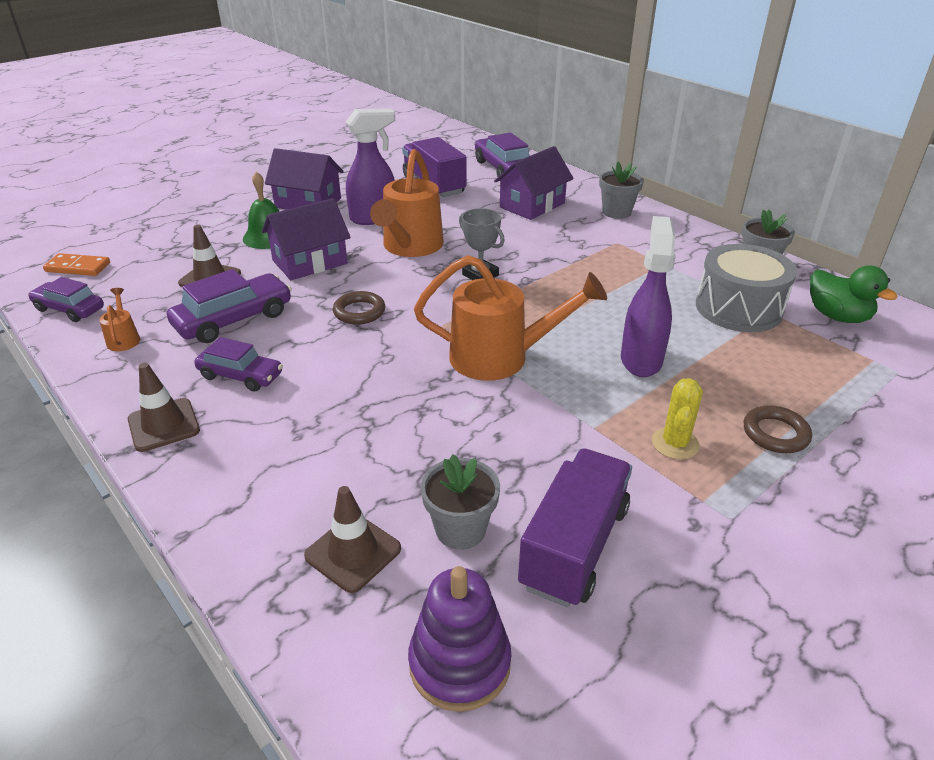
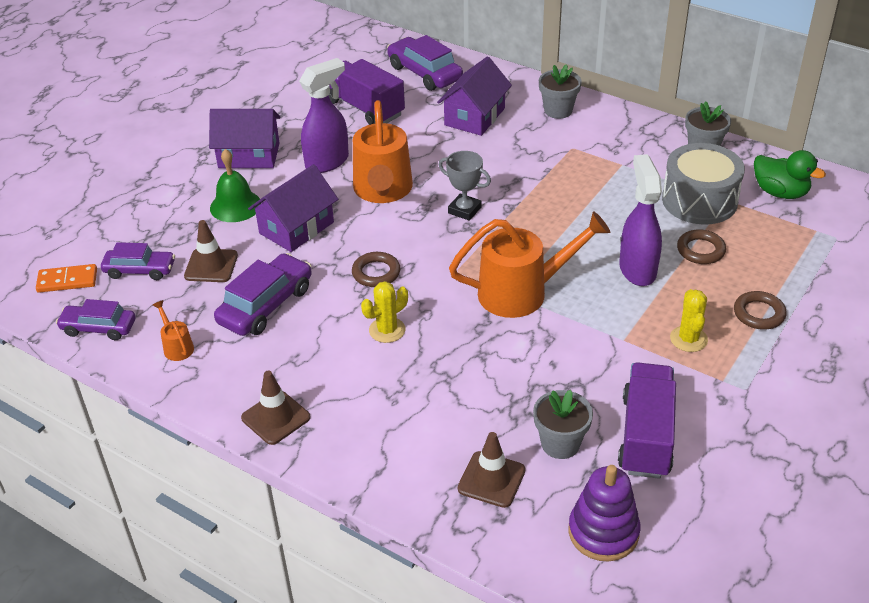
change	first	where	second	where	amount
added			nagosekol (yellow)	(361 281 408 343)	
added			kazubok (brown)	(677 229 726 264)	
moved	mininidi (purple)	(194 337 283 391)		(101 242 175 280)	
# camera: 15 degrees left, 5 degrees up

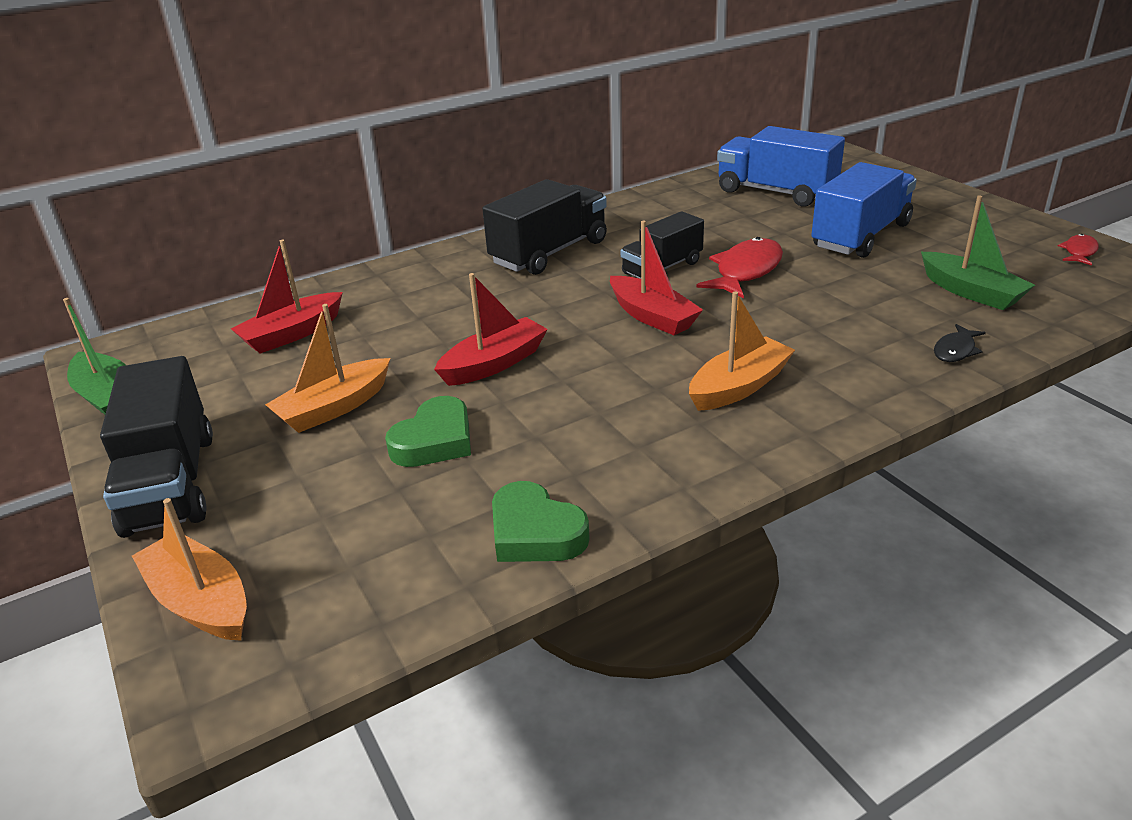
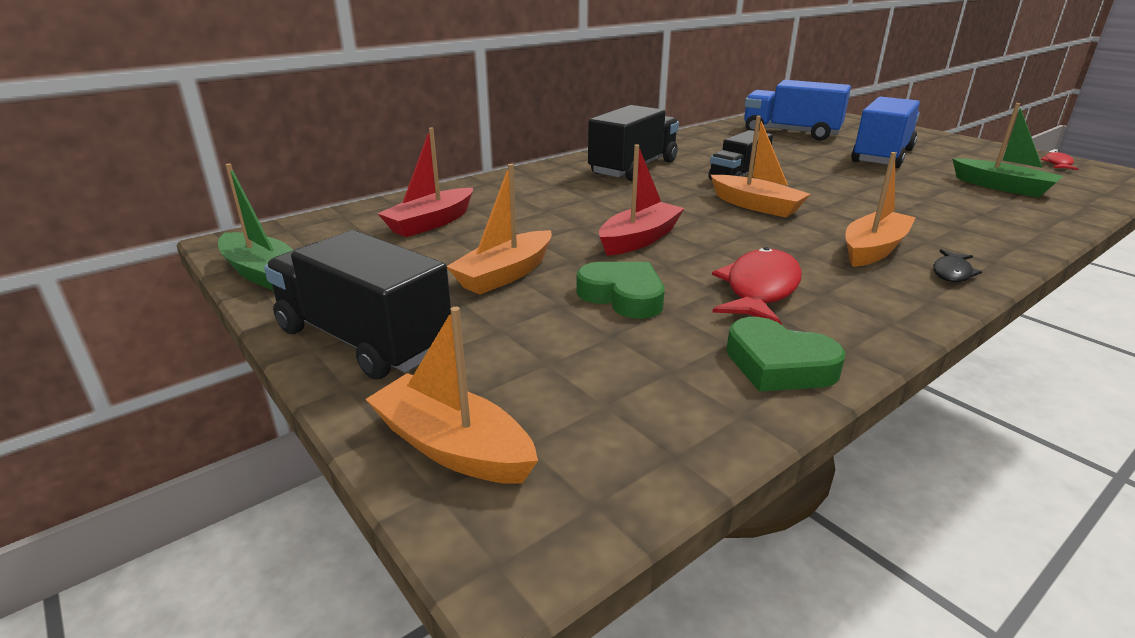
change	first	where	second	where	amount
moved	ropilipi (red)	(696 237 783 299)		(712 247 802 324)	
moved	ropilipi (black)	(934 324 986 362)		(934 249 982 282)	
recoloured	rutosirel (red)	(610 221 703 335)	rutosirel (orange)	(711 116 811 218)	
turned	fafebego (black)	(100 356 213 538)		(264 230 451 380)	150 degrees clockwise
turned	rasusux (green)	(385 396 471 467)		(576 262 664 319)	75 degrees counterclockwise
# camera: 10 degrees left, 5 degrees down

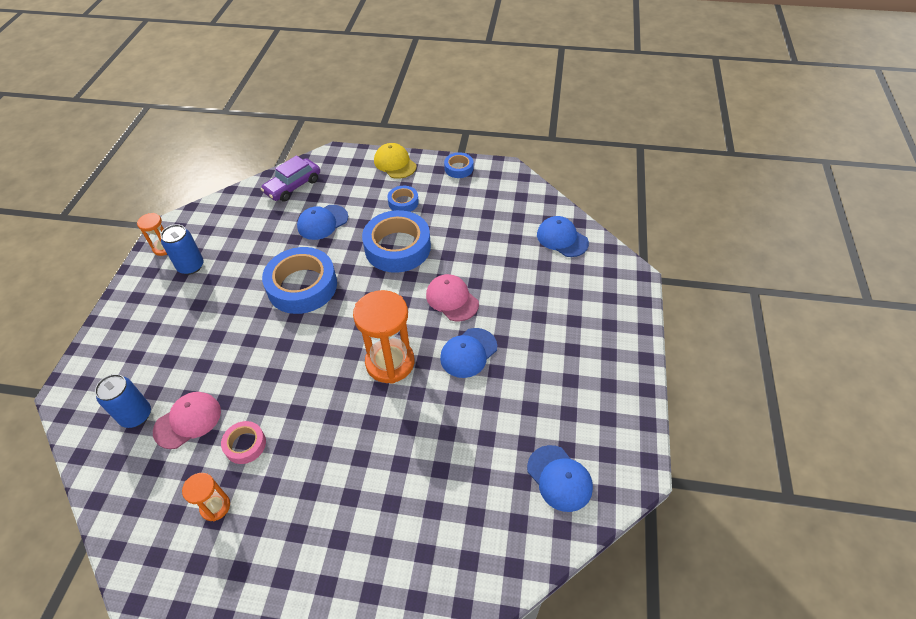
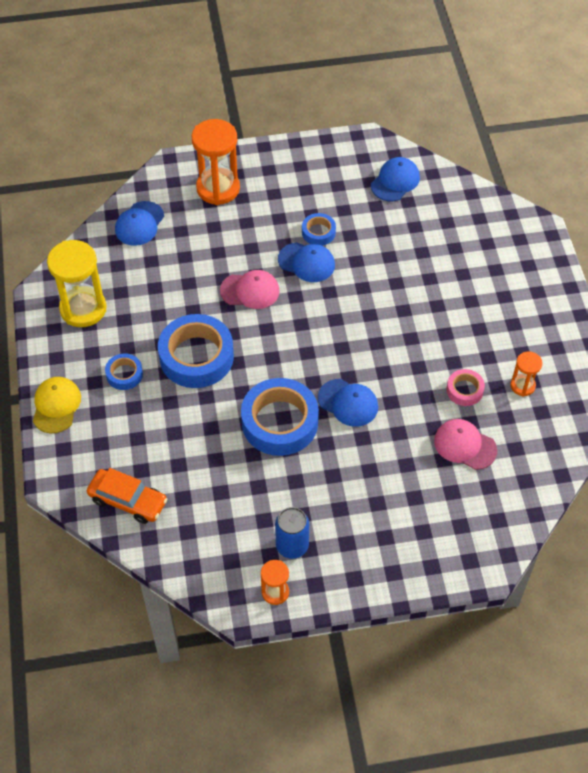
change	first	where	second	where	amount
removed	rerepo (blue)	(95 374 151 428)			
added			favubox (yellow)	(47 240 107 327)	
moved	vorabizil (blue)	(297 205 348 240)		(318 379 378 427)	
moved	favubox (orange)	(353 290 414 384)		(192 119 240 205)	
moved	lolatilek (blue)	(444 152 473 178)		(302 213 336 246)	
recoloured	mininidi (purple)	(261 155 320 202)	mininidi (orange)	(87 468 167 524)	
turned	vorabizil (yellow)	(374 143 417 179)		(33 377 81 433)	150 degrees clockwise
turned	vorabizil (pink)	(426 274 479 321)		(220 270 280 309)	120 degrees counterclockwise
# camera: 110 degrees left, 5 degrees up

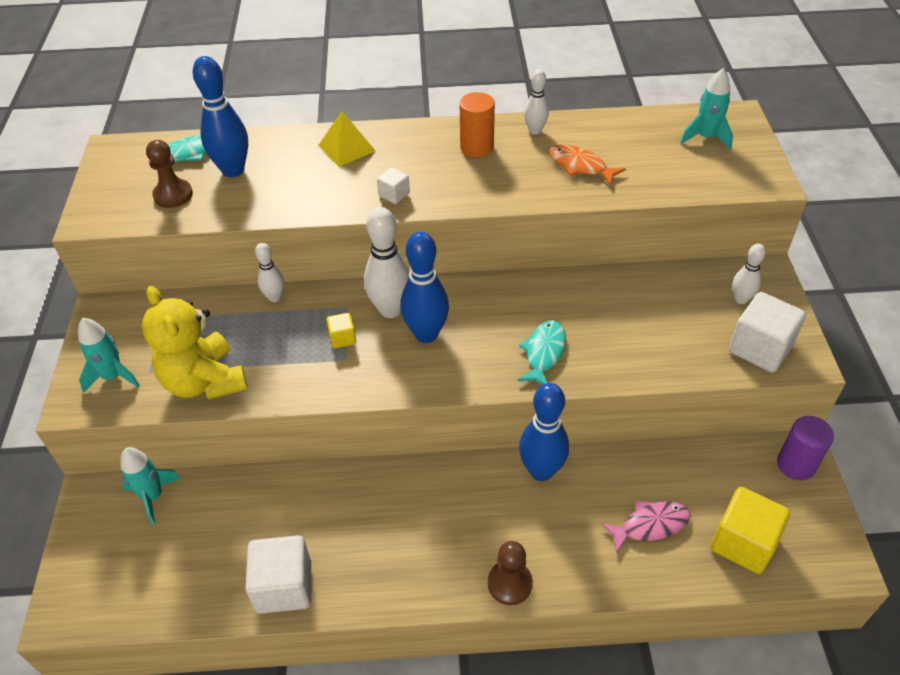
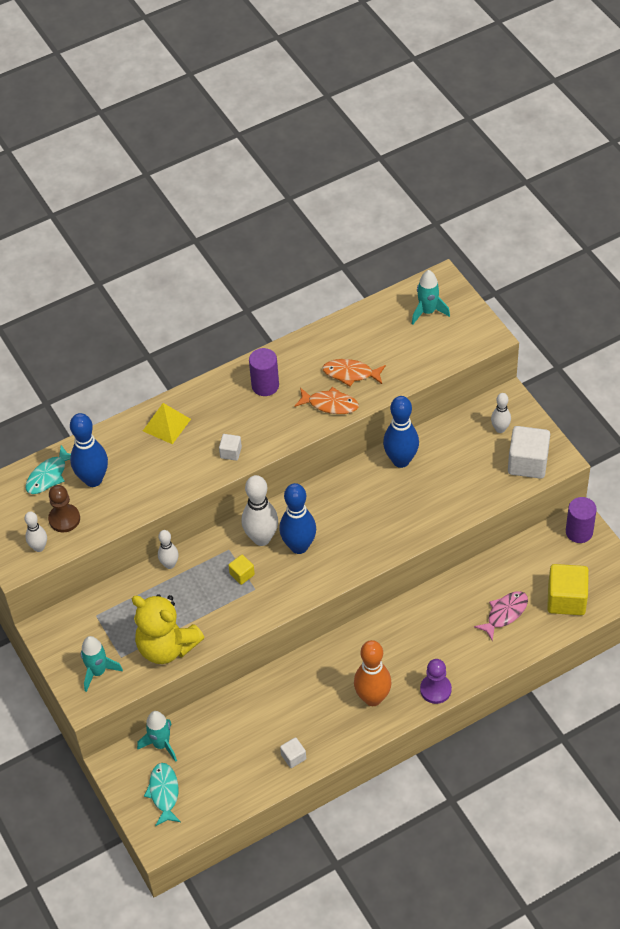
change	first	where	second	where	amount
added			ropilipi (orange)	(295 387 359 414)	
added			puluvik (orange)	(354 640 392 706)	
moved	ropilipi (turquoise)	(518 320 566 385)		(144 763 181 826)	
moved	puluvik (blue)	(519 383 569 481)		(383 396 419 468)	
moved	puluvik (white)	(524 69 549 135)		(25 511 47 552)	
recoloured	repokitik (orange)	(460 92 495 157)	repokitik (purple)	(249 348 279 396)	
recoloured	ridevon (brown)	(488 541 533 605)	ridevon (purple)	(420 659 452 704)	
resized	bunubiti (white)	(245 535 311 614)		(280 737 306 768)	x0.49
# camera: 25 degrees left, 5 degrees up

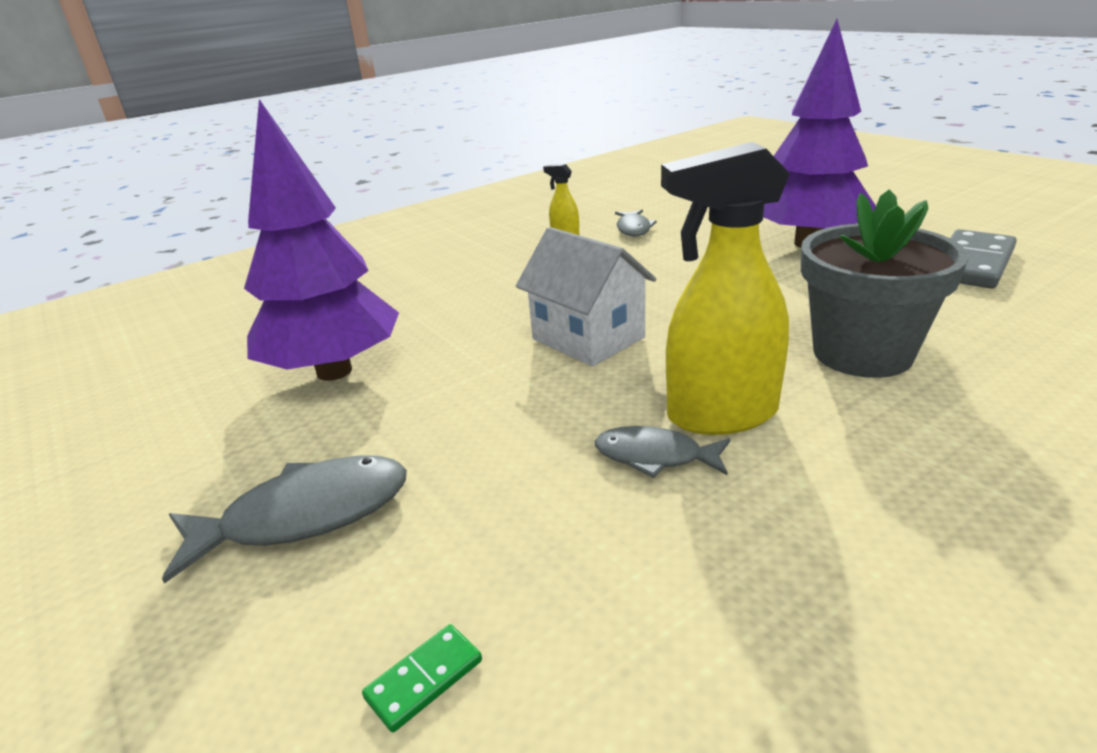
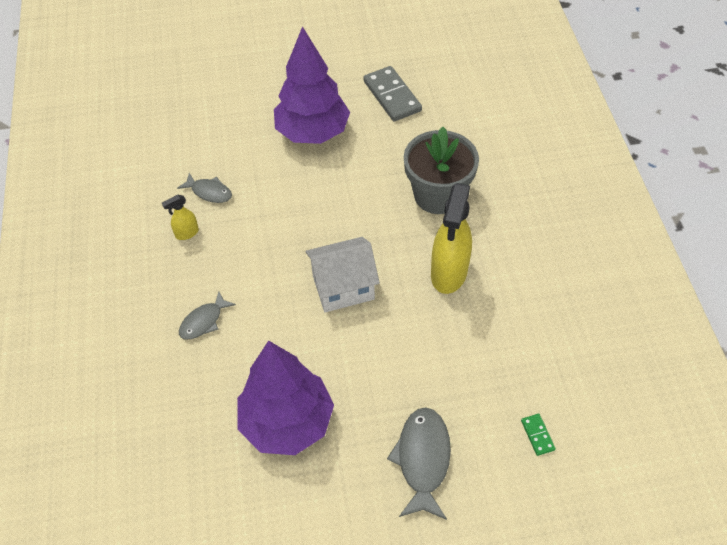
change	first	where	second	where	amount
moved	ropilipi (grey)	(595 426 730 478)		(179 291 236 339)	
# camera: 65 degrees left, 25 degrees up

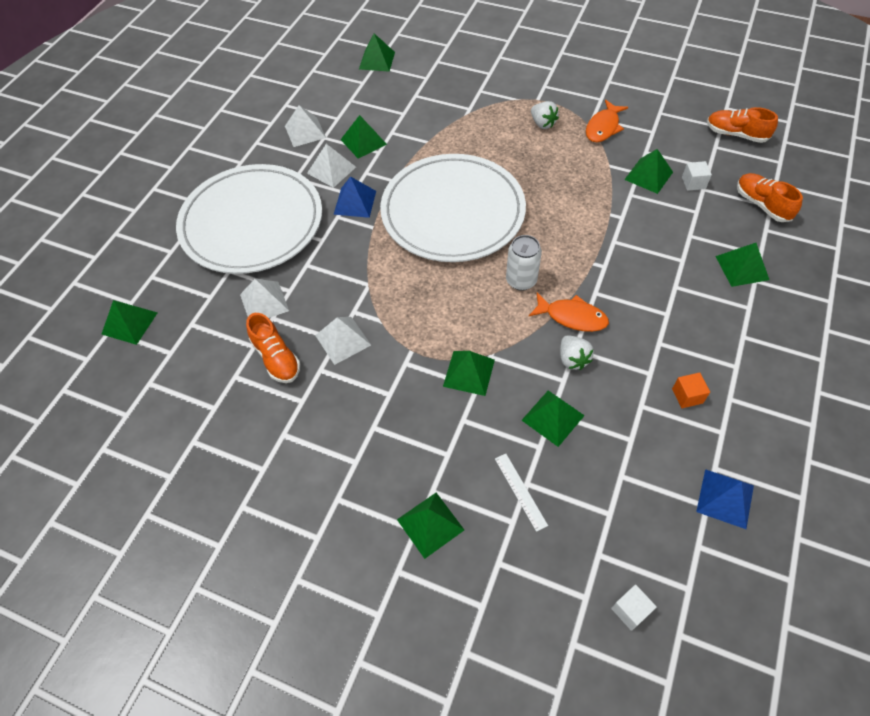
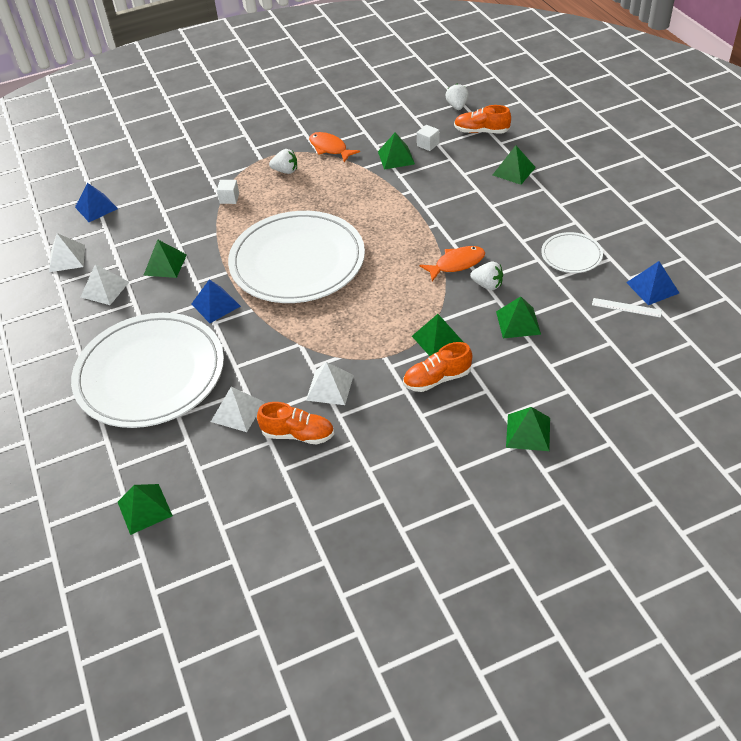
change	first	where	second	where	amount
removed	rerepo (white)	(506 235 542 291)			
added			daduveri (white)	(445 84 469 110)	
moved	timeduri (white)	(307 144 356 188)		(49 233 85 272)	
moved	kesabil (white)	(495 454 548 532)		(592 298 662 318)	
moved	bunubiti (white)	(611 584 657 631)		(217 180 239 204)	
moved	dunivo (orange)	(707 107 778 143)		(403 342 472 392)	
replaced	bunubiti (orange)	(672 372 710 408)	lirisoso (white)	(541 232 603 273)	
recoloured	timeduri (green)	(359 33 395 72)	timeduri (blue)	(75 183 118 222)	
turned	ropilipi (orange)	(586 100 628 142)		(309 132 360 162)	150 degrees clockwise
# camera: 45 degrees left, 10 degrees down

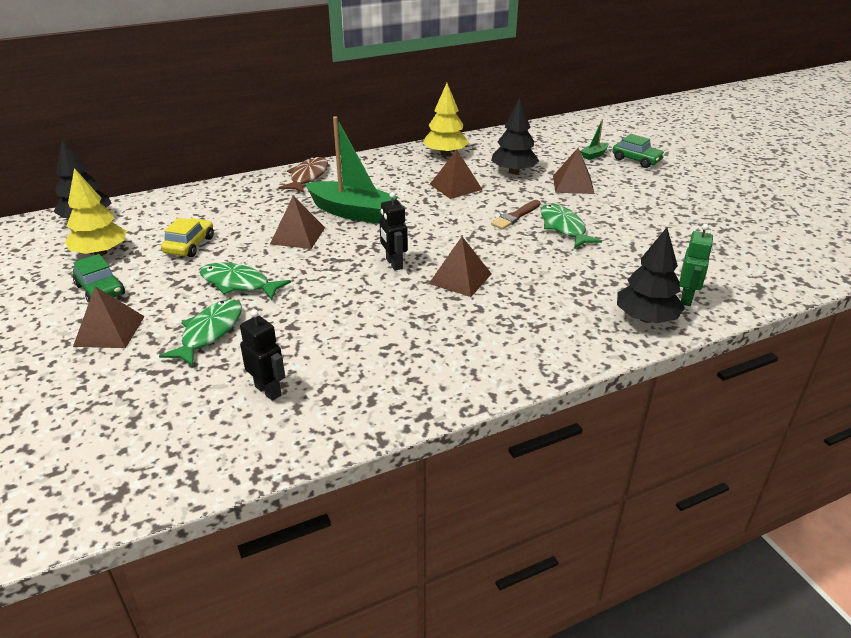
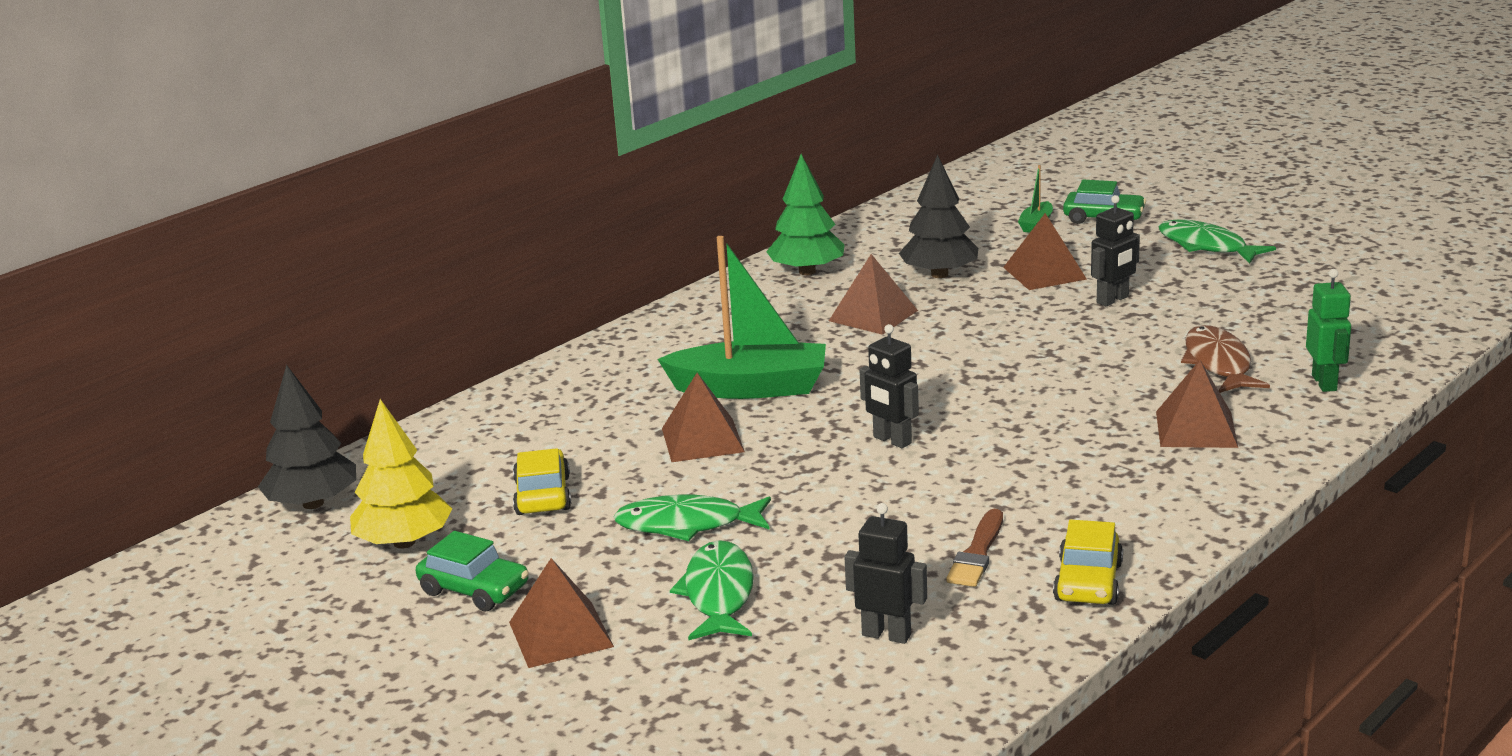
change	first	where	second	where	amount
removed	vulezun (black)	(617 227 685 323)			
added			mininidi (yellow)	(1053 520 1123 605)	
added			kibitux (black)	(1091 195 1140 306)	
moved	ropilipi (brown)	(278 157 328 193)		(1181 325 1270 393)	
moved	timeduri (brown)	(429 237 492 297)		(1156 360 1238 448)	
moved	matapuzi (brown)	(491 200 541 229)		(946 509 1003 587)	
moved	ropilipi (green)	(541 203 602 248)		(1158 219 1276 264)	
recoloured	vulezun (yellow)	(423 83 469 156)	vulezun (green)	(766 154 844 275)	
# camera: 20 degrees left, 10 degrees down

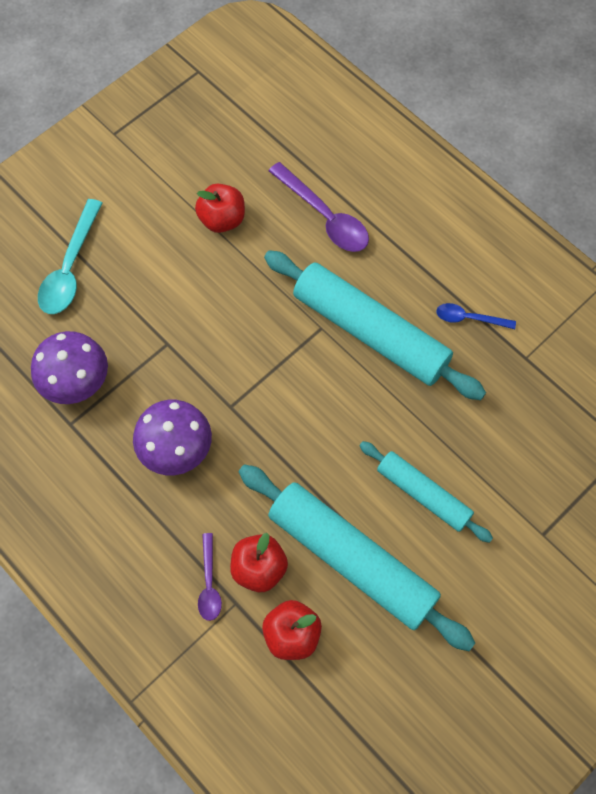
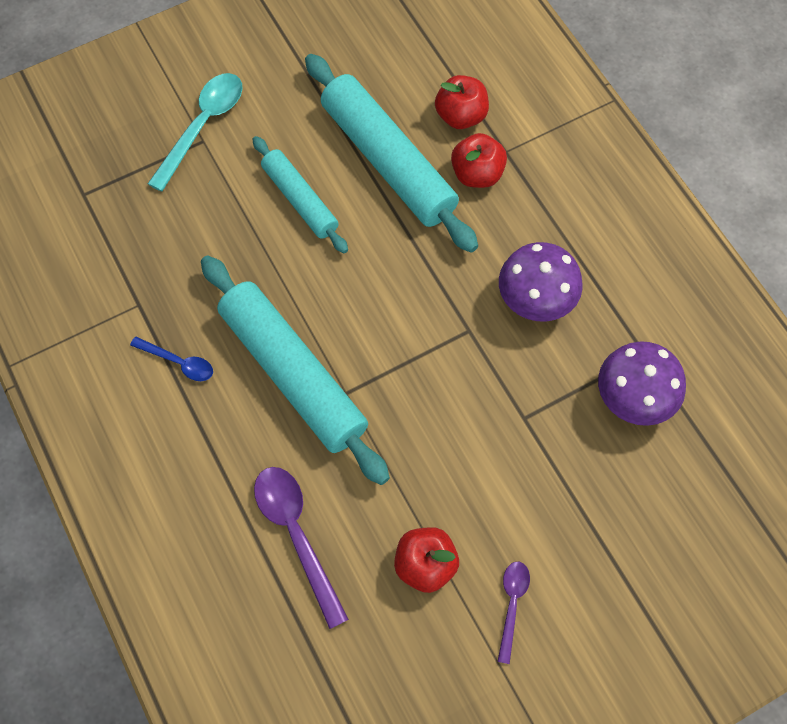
change	first	where	second	where	amount
moved	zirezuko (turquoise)	(38 199 102 314)		(148 73 243 192)	
moved	zirezuko (purple)	(198 533 222 621)		(497 562 530 664)	
# camera: 165 degrees left, 0 degrees up

